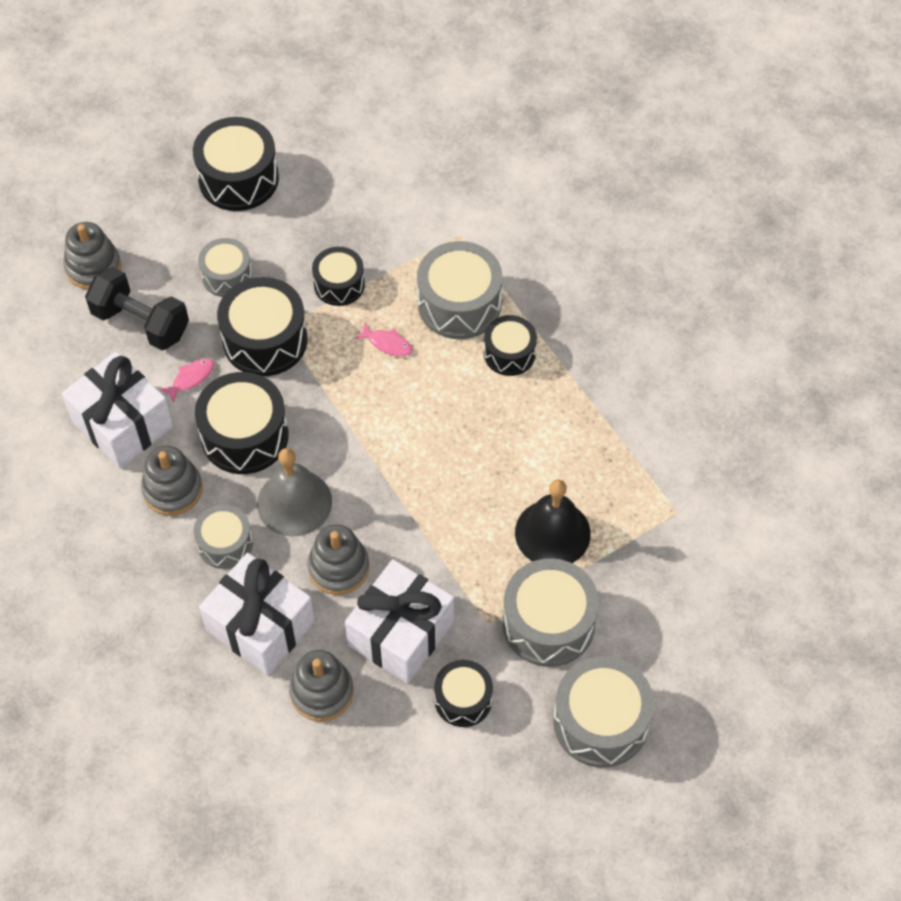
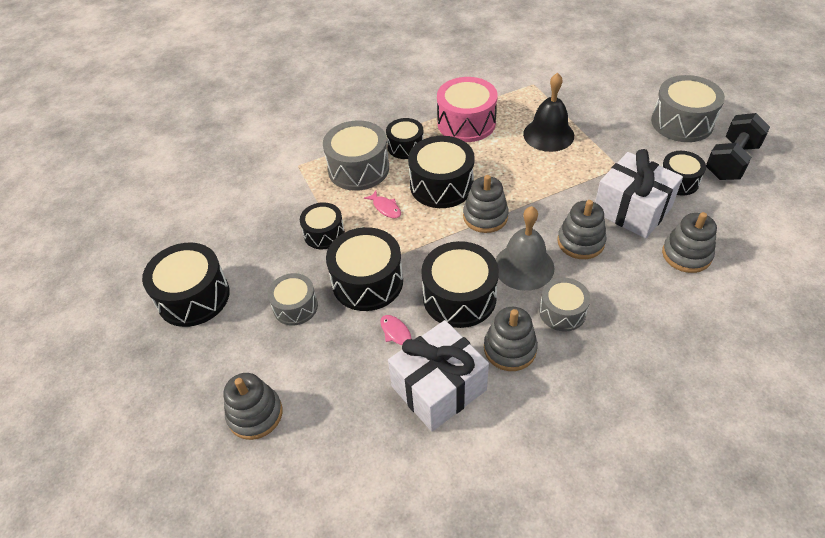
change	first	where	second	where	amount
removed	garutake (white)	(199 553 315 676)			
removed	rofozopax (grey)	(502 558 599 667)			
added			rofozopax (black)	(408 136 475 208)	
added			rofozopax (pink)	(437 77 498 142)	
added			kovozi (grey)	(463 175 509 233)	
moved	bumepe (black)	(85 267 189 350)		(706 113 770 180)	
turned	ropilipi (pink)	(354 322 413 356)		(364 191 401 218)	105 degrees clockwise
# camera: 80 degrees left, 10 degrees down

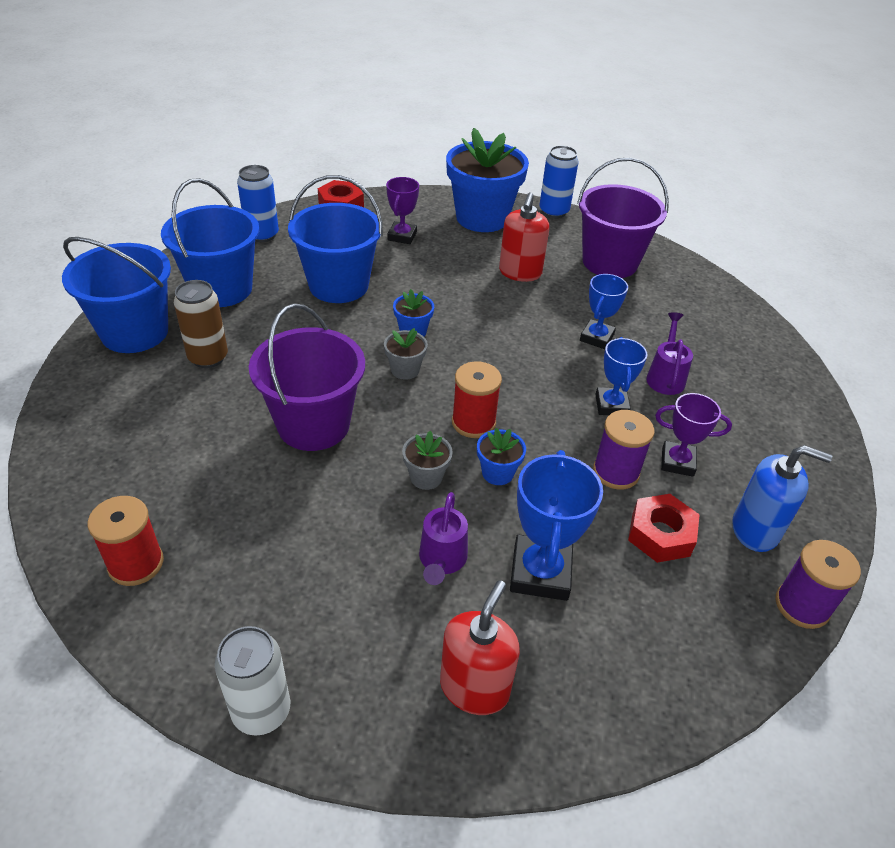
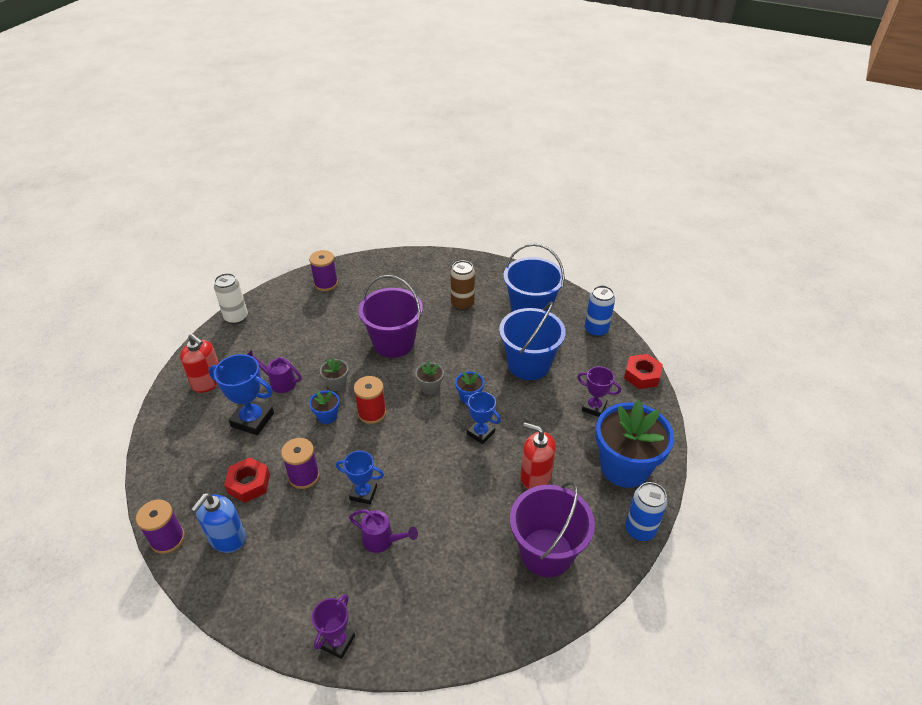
change	first	where	second	where	amount
removed	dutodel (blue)	(62 237 171 353)			
moved	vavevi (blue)	(580 274 628 349)		(463 392 501 444)	
moved	vavevi (purple)	(655 393 732 477)		(312 594 355 659)	
recoloured	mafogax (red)	(88 496 164 586)	mafogax (purple)	(309 250 338 291)	
# camera: 105 degrees right, 0 degrees up

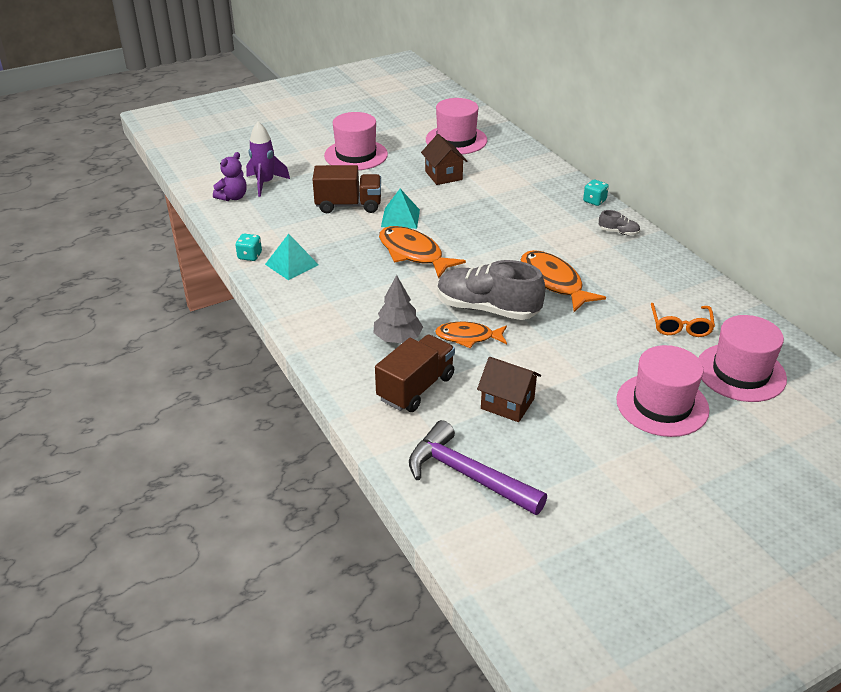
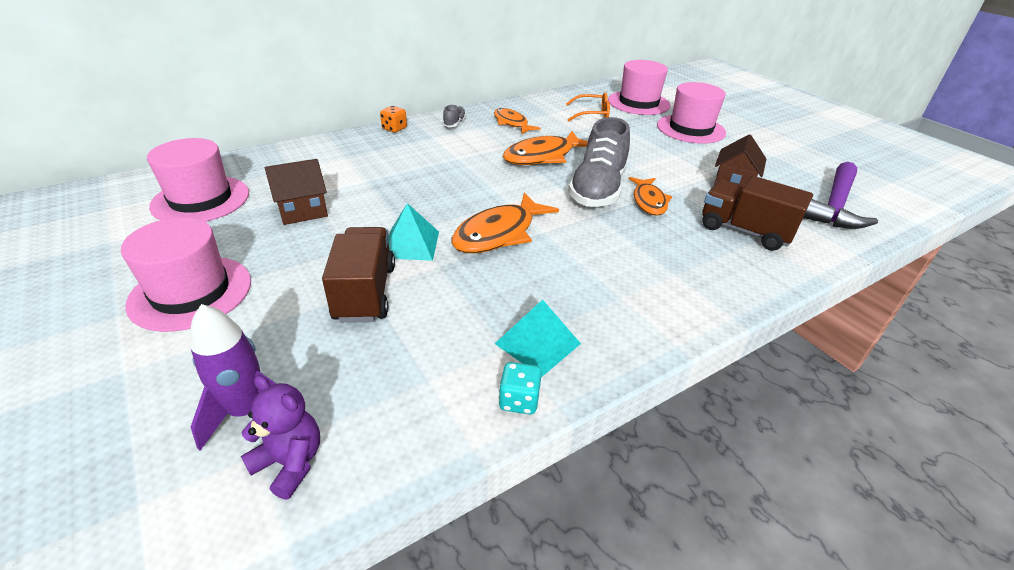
change	first	where	second	where	amount
removed	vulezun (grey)	(374 275 423 343)			
added			ropilipi (orange)	(494 108 541 134)	
recoloured	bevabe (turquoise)	(583 180 609 206)	bevabe (orange)	(380 106 407 132)	
# camera: 95 degrees left, 0 degrees up

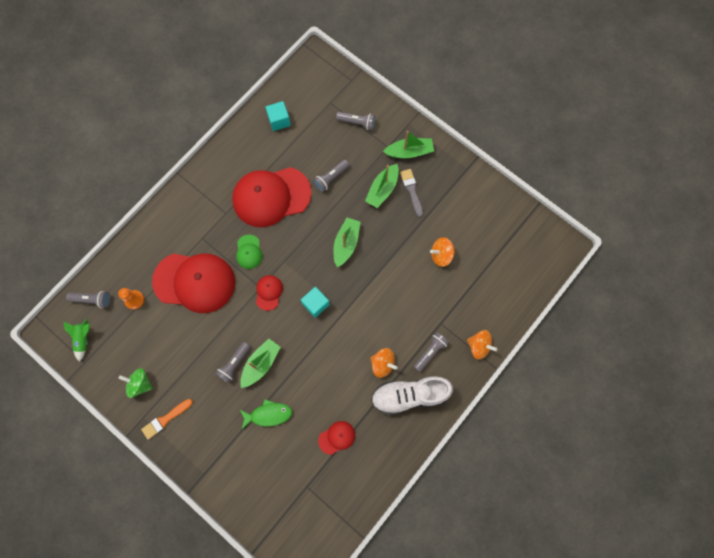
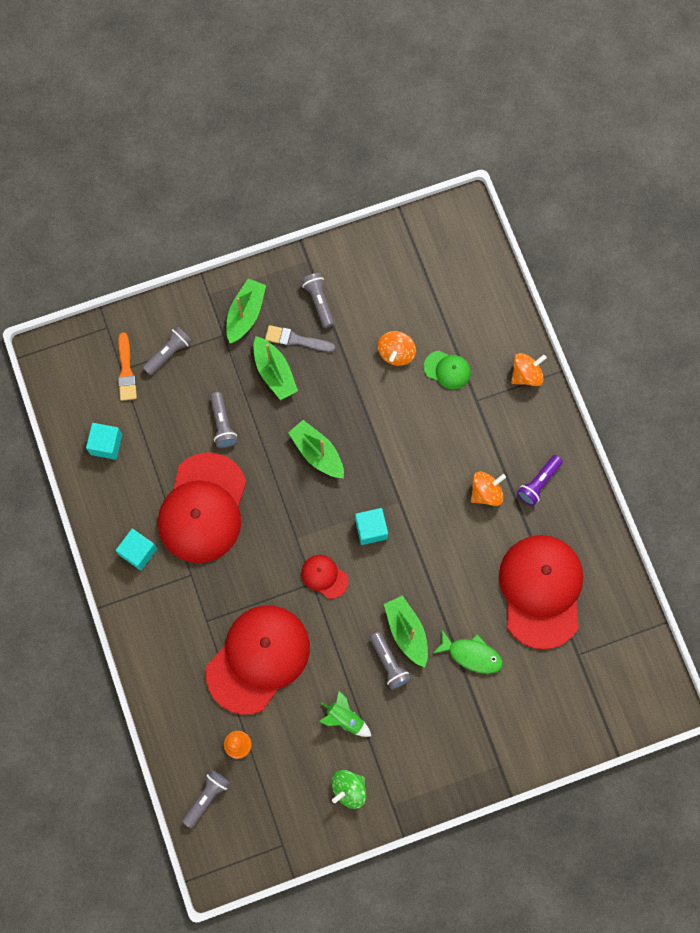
change	first	where	second	where	amount
added			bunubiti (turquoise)	(116 529 157 570)	
moved	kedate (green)	(64 319 90 362)		(319 691 371 737)	
moved	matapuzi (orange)	(141 399 193 440)		(118 332 137 401)	
moved	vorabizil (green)	(236 235 262 269)		(424 351 471 389)	
moved	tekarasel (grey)	(414 332 449 372)		(301 273 334 328)	
replaced	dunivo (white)	(371 376 453 415)	tekarasel (purple)	(517 455 563 506)	
turned	ropilipi (green)	(240 399 292 429)		(433 630 503 674)	90 degrees clockwise
resized	vorabizil (red)	(318 421 355 455)		(499 535 583 649)	x2.29
# camera: 60 degrees left, 0 degrees up

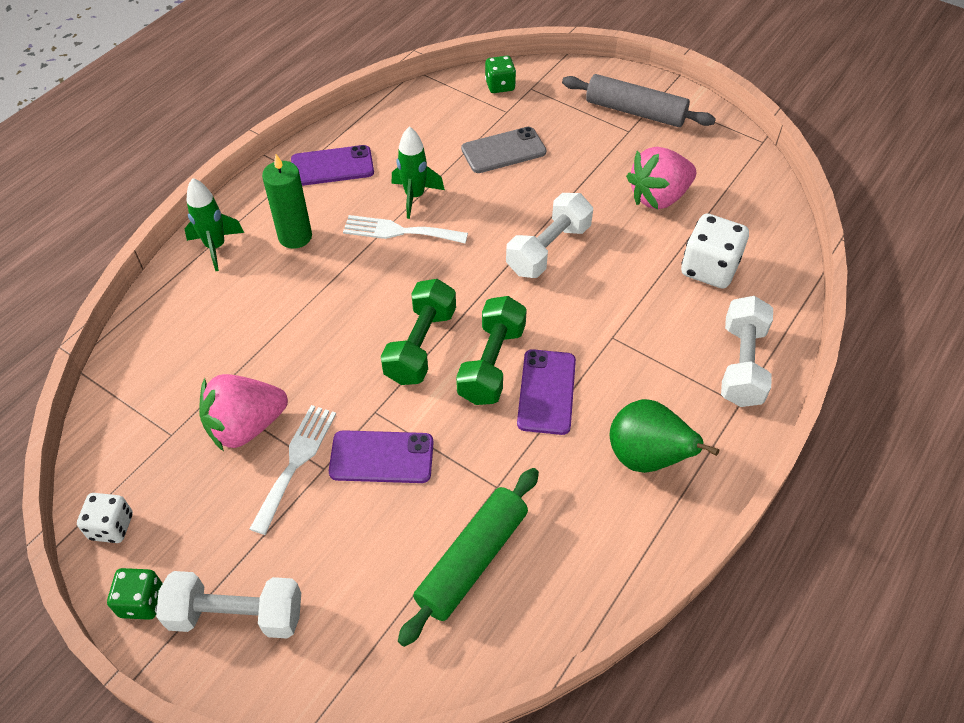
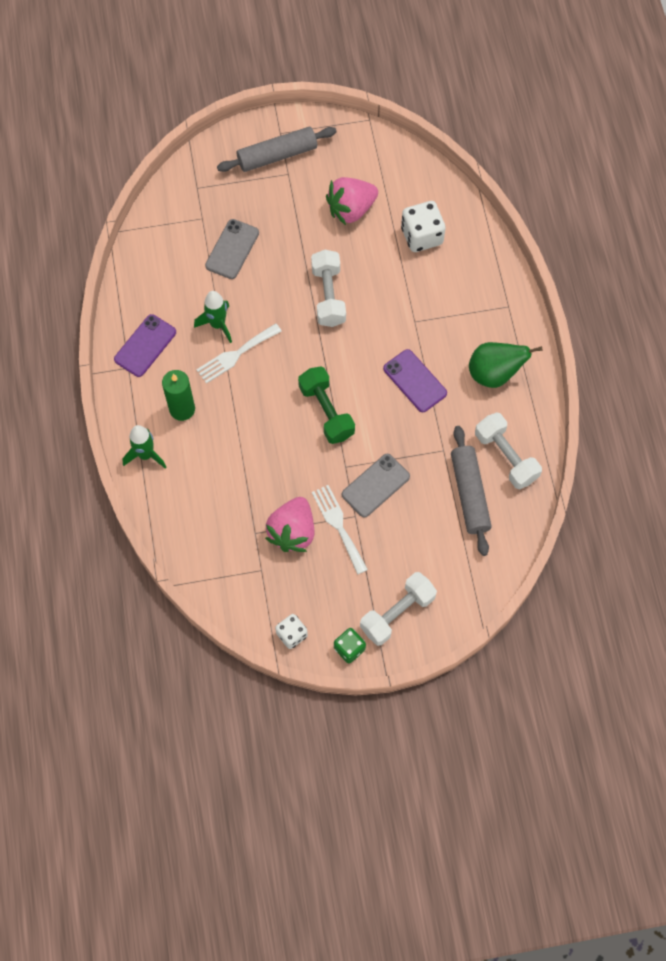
change	first	where	second	where	amount
removed	bumepe (green)	(456 296 527 405)			
removed	bevabe (green)	(485 56 516 93)			
moved	bumepe (white)	(721 296 773 407)		(475 412 542 490)	
recoloured	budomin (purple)	(329 430 433 483)	budomin (grey)	(342 454 410 517)	
recoloured	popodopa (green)	(398 468 539 647)	popodopa (grey)	(451 426 492 556)	
turned	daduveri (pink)	(626 147 696 209)		(326 177 378 225)	45 degrees clockwise
# camera: 45 degrees left, 15 degrees up

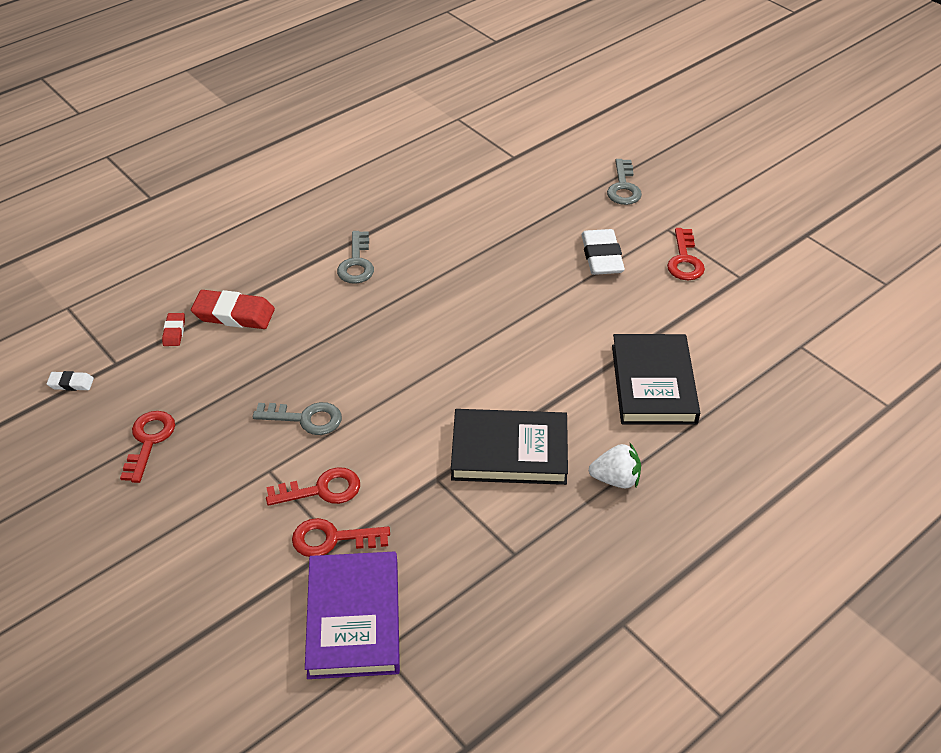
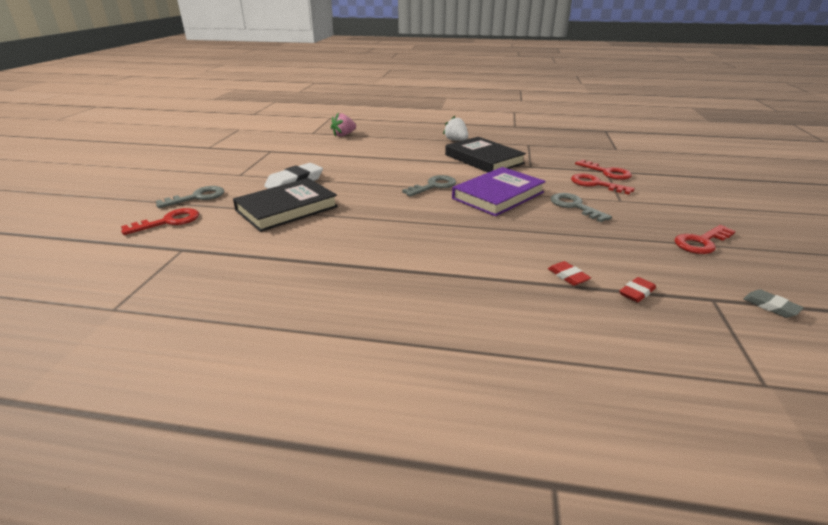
change	first	where	second	where	amount
added			daduveri (pink)	(331 113 356 136)	
moved	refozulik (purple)	(305 551 400 679)		(452 167 546 216)	
moved	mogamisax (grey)	(337 231 374 284)		(402 175 456 197)	
moved	refozulik (black)	(612 334 700 425)		(233 178 338 232)	
moved	mogamisax (red)	(667 228 705 280)		(121 208 199 235)	
recoloured	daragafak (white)	(47 371 94 391)	daragafak (grey)	(743 289 804 318)	
resized	daragafak (red)	(191 290 275 329)		(548 261 591 286)	x0.52
# camera: 130 degrees left, 15 degrees down

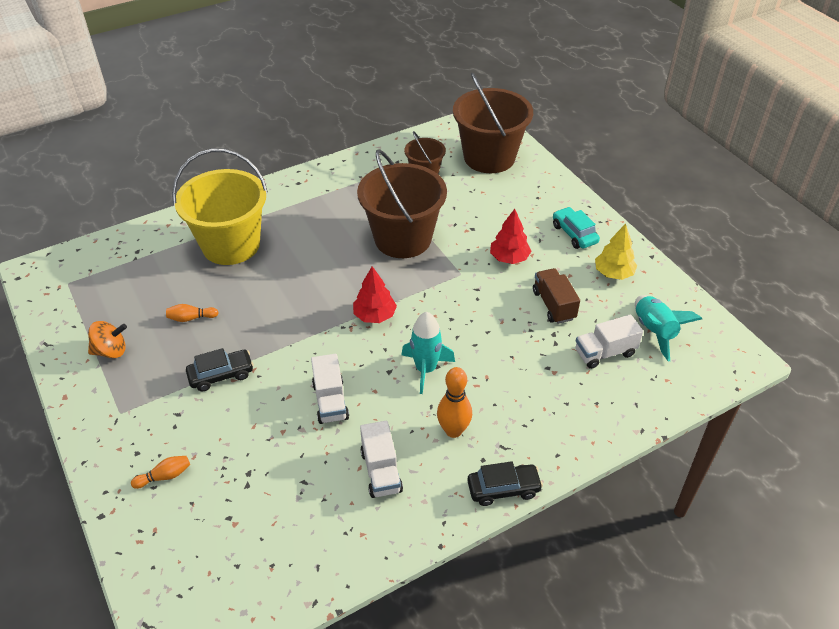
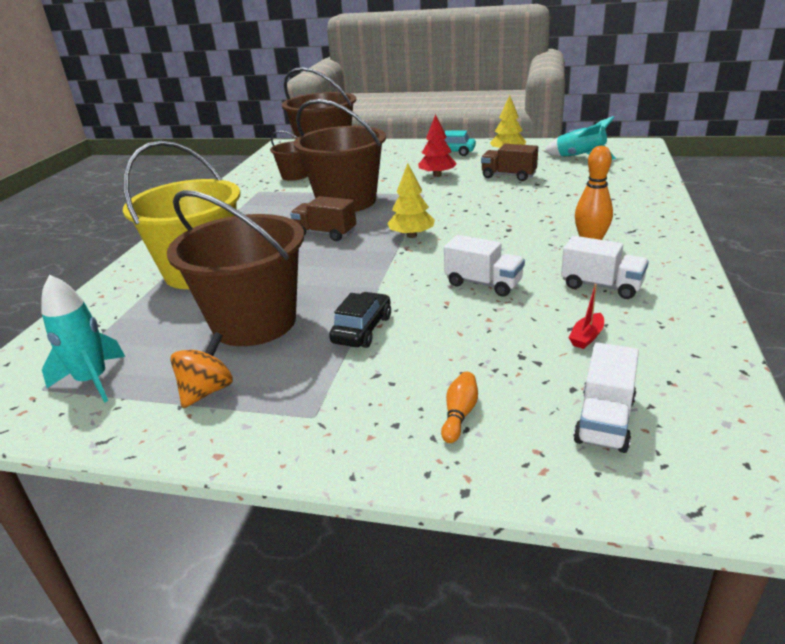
change	first	where	second	where	amount
removed	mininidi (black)	(467 461 543 506)			
added			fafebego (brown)	(290 196 356 241)	
added			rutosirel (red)	(569 284 604 349)	
moved	kedate (turquoise)	(401 312 455 394)		(41 274 125 403)	
moved	fafebego (white)	(575 314 643 369)		(574 342 639 453)	
replaced	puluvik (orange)	(166 304 219 322)	dutodel (brown)	(167 190 304 346)	
recoloured	vulezun (red)	(353 266 397 323)	vulezun (yellow)	(387 163 435 238)	
# camera: 45 degrees left, 15 degrees down

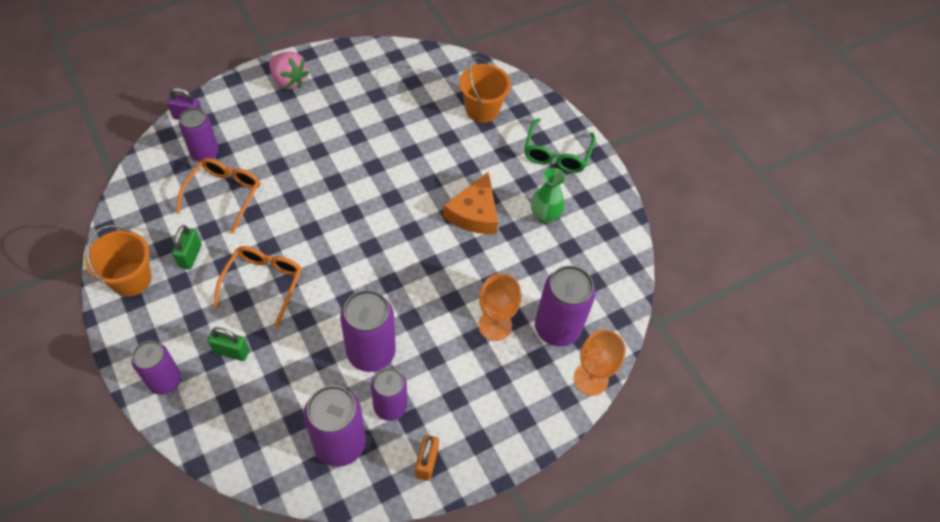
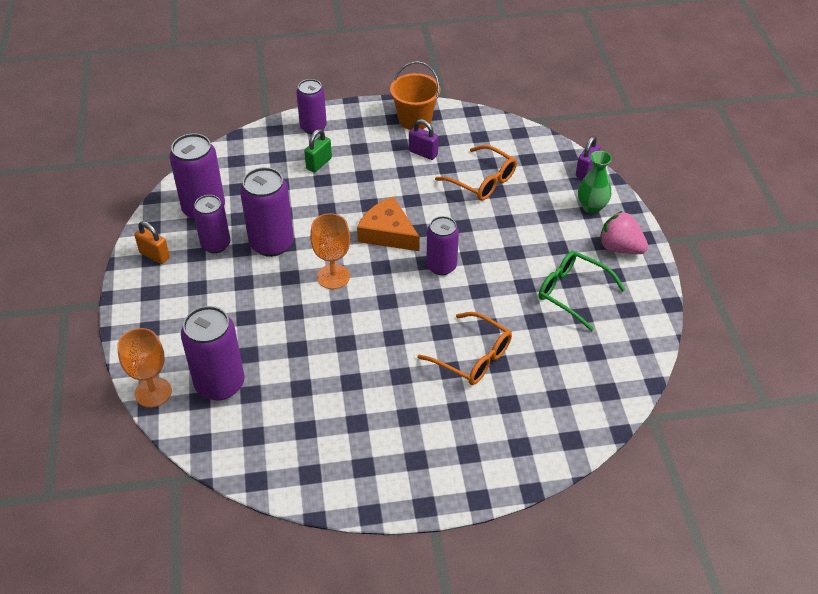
change	first	where	second	where	amount
removed	dutodel (orange)	(459 57 511 123)			
moved	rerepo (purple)	(179 108 219 162)		(426 216 459 275)	
moved	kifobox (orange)	(214 246 302 327)		(418 312 512 385)	
moved	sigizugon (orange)	(443 172 498 234)		(357 196 420 251)	
moved	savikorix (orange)	(478 273 521 341)		(310 213 350 289)	
moved	kifobox (green)	(524 118 595 173)		(539 251 625 331)	
moved	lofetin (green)	(531 168 565 224)		(578 151 612 214)	
recoloured	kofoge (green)	(172 225 202 270)	kofoge (purple)	(409 119 439 160)	
turned	daduveri (pink)	(269 52 309 89)		(599 211 648 254)	60 degrees clockwise
# camera: 115 degrees right, 10 degrees down

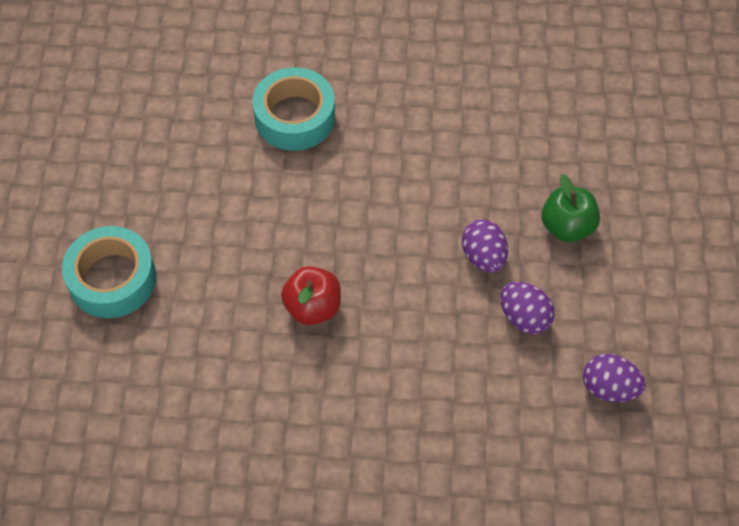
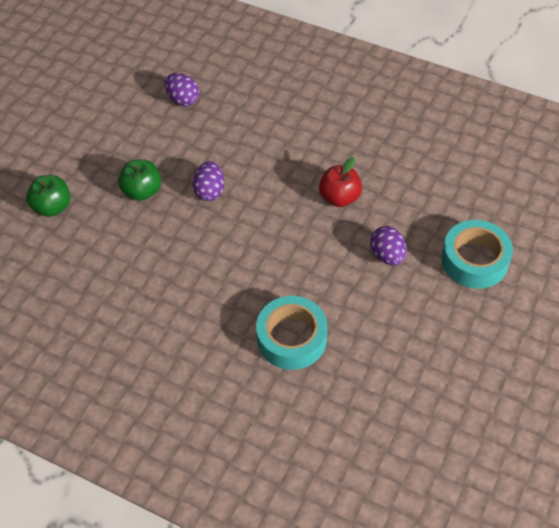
change	first	where	second	where	amount
added			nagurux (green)	(26 175 70 217)	
moved	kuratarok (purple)	(500 282 555 334)		(370 226 407 265)	
# camera: 155 degrees left, 5 degrees down

